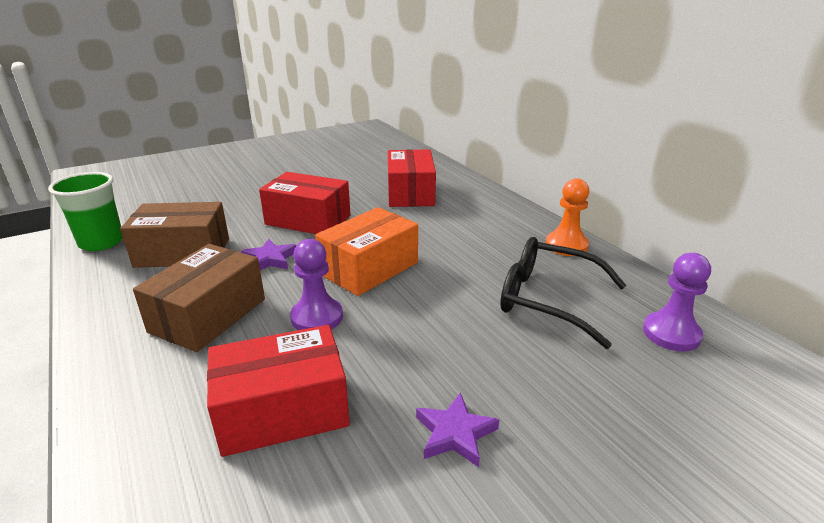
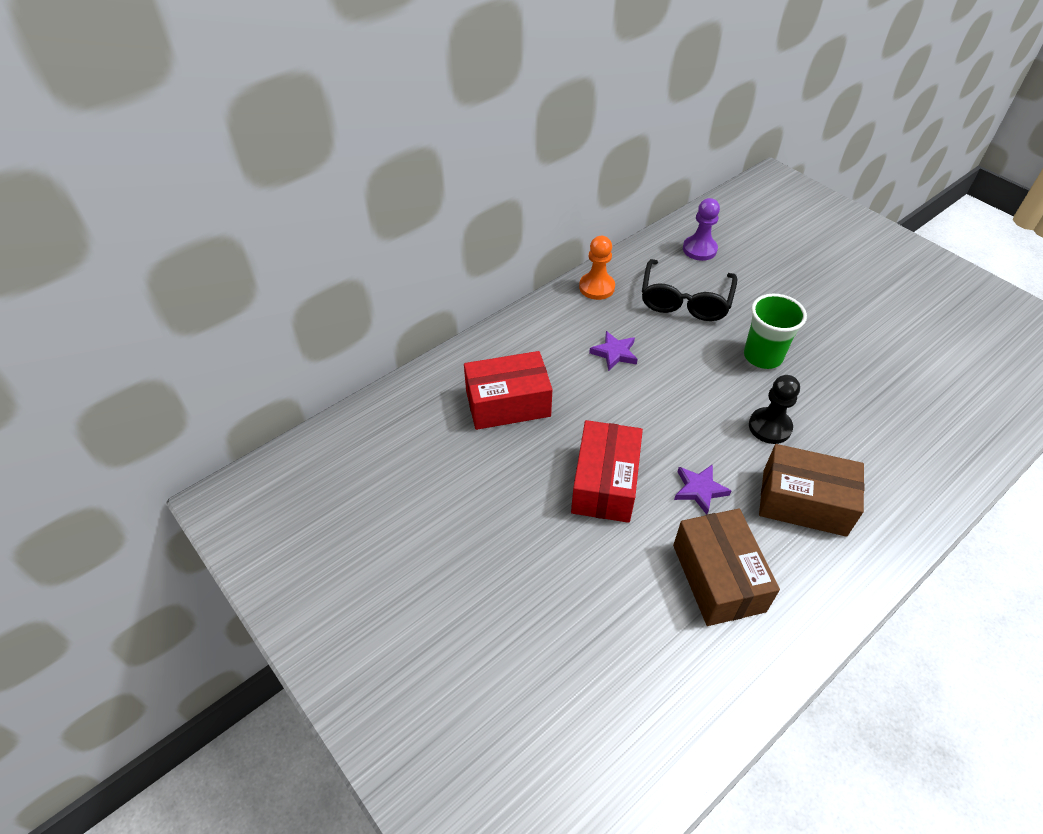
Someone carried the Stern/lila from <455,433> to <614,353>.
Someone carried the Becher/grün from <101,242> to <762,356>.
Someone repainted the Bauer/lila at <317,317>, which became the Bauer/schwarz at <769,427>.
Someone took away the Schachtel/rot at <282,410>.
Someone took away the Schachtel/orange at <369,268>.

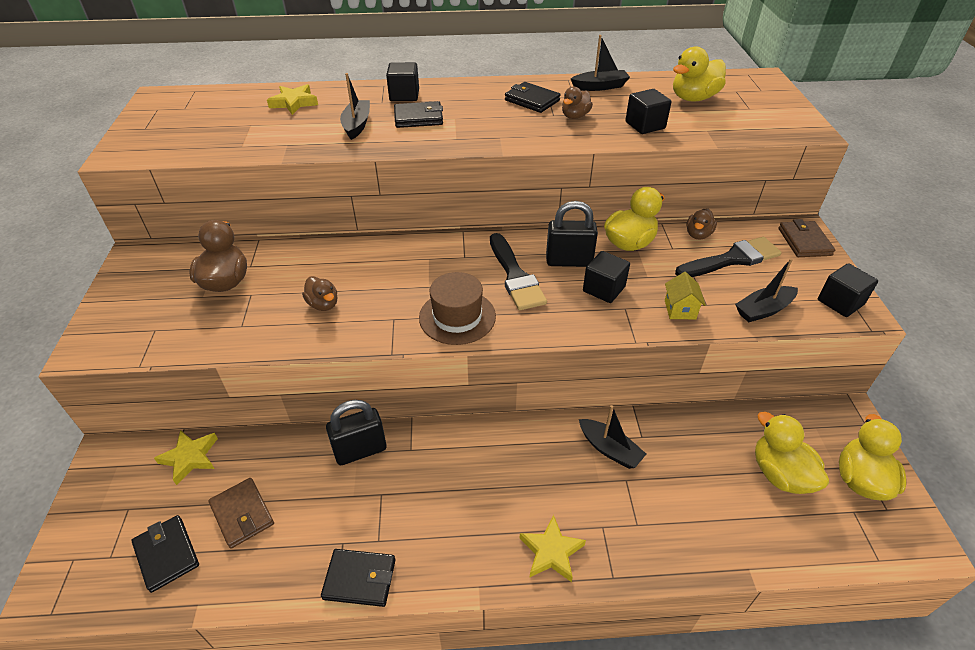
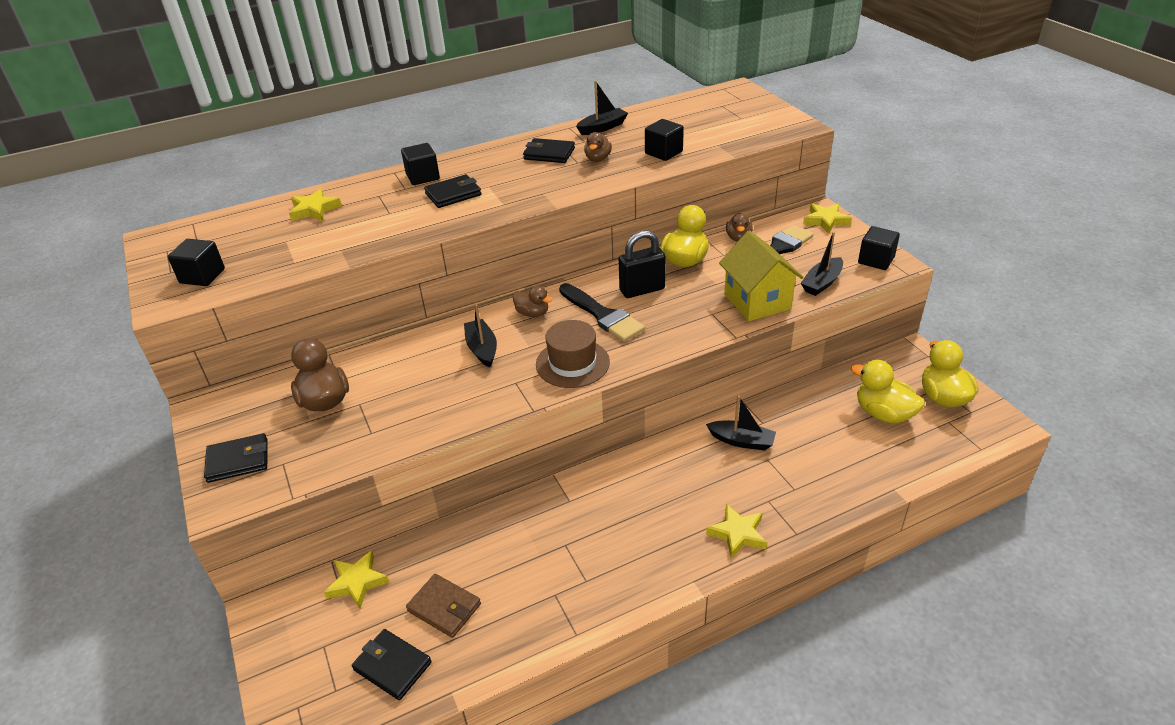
Someone carried the Kubus/schwarz from <604,289> to <202,276>.
Someone carried the Geldbörse/schwarz from <360,579> to <238,461>.
Someone carried the Boot/schwarz from <357,125> to <482,349>.
Someone carried the Ente/braun from <323,304> to <532,313>.
Someone scaled the Haus/gelb at <680,309> by 2.00.
Someone swapped the Geldbörse/braun at <804,242> for the Stern/gelb at <825,221>.
Someone took away the Vorhängeschloss/schwarz at <360,450>.
Someone took away the Ente/gelb at <693,98>.

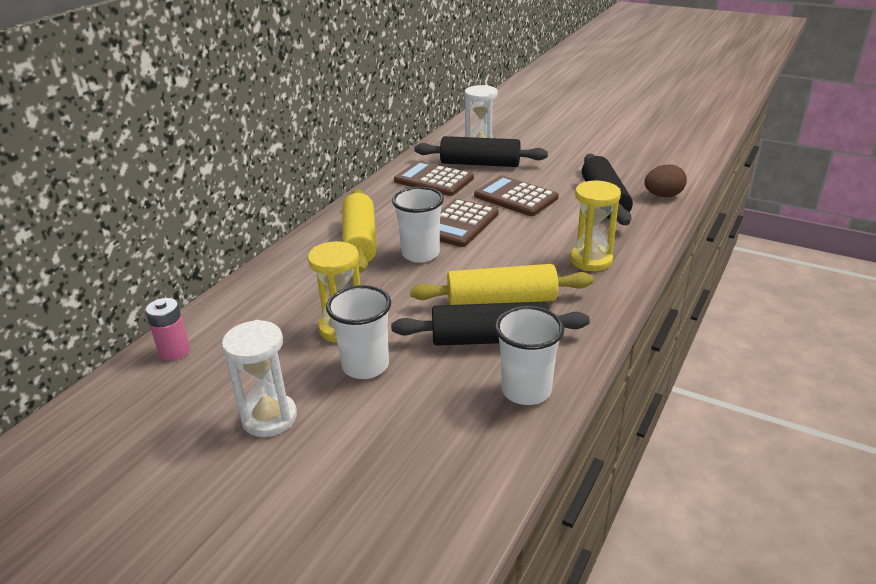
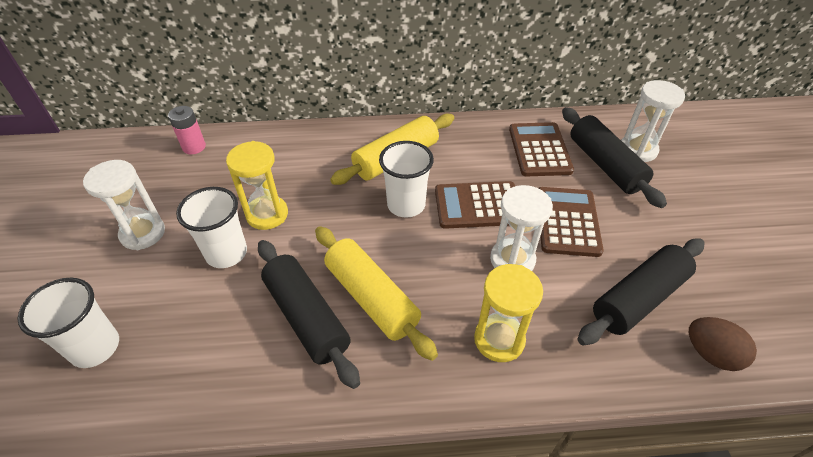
Someone carried the Becher/weiß from <526,390> to <95,347>.
Someone put down the Sanduhr/weiß at <512,260>.

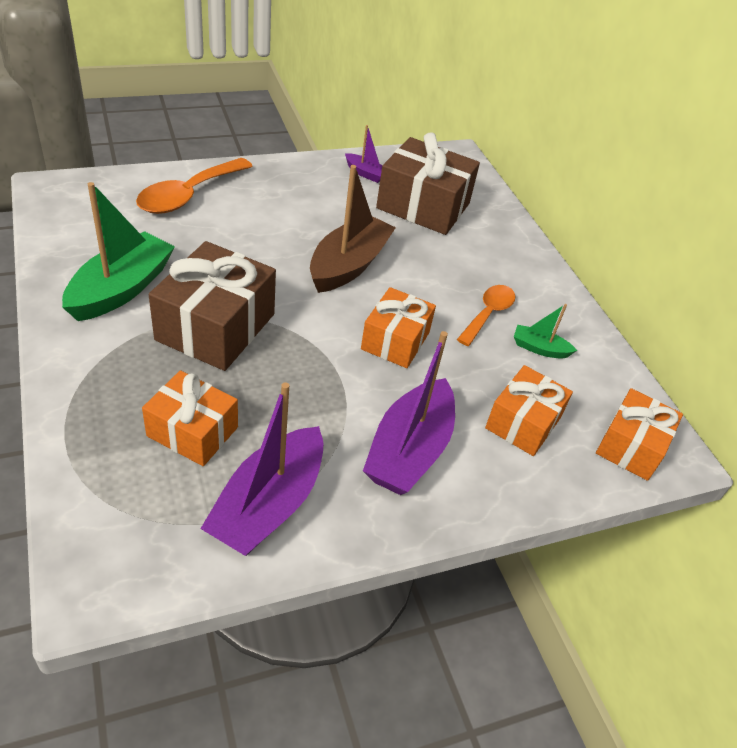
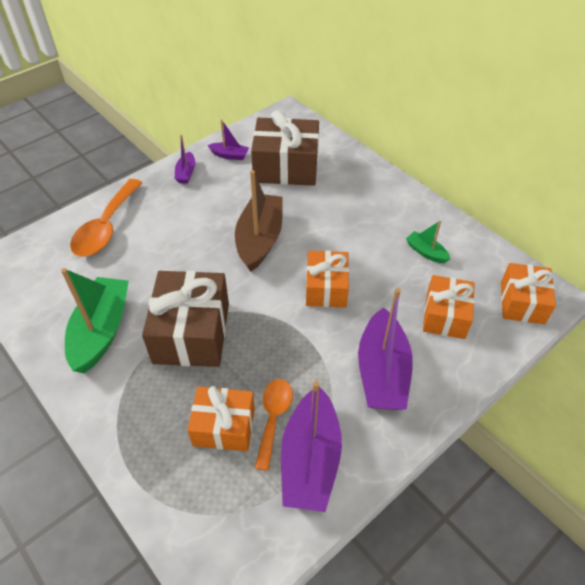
Someone put down the Boot/lila at <186,173>.
Someone carried the Löffel/orange from <488,314> to <273,418>.
Someone rotated the Boot/grün at <539,348> by 45 degrees clockwise.

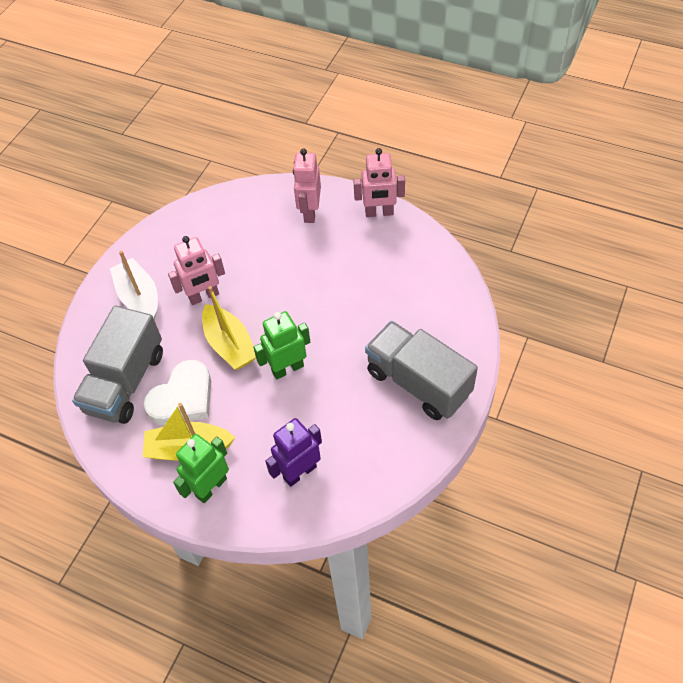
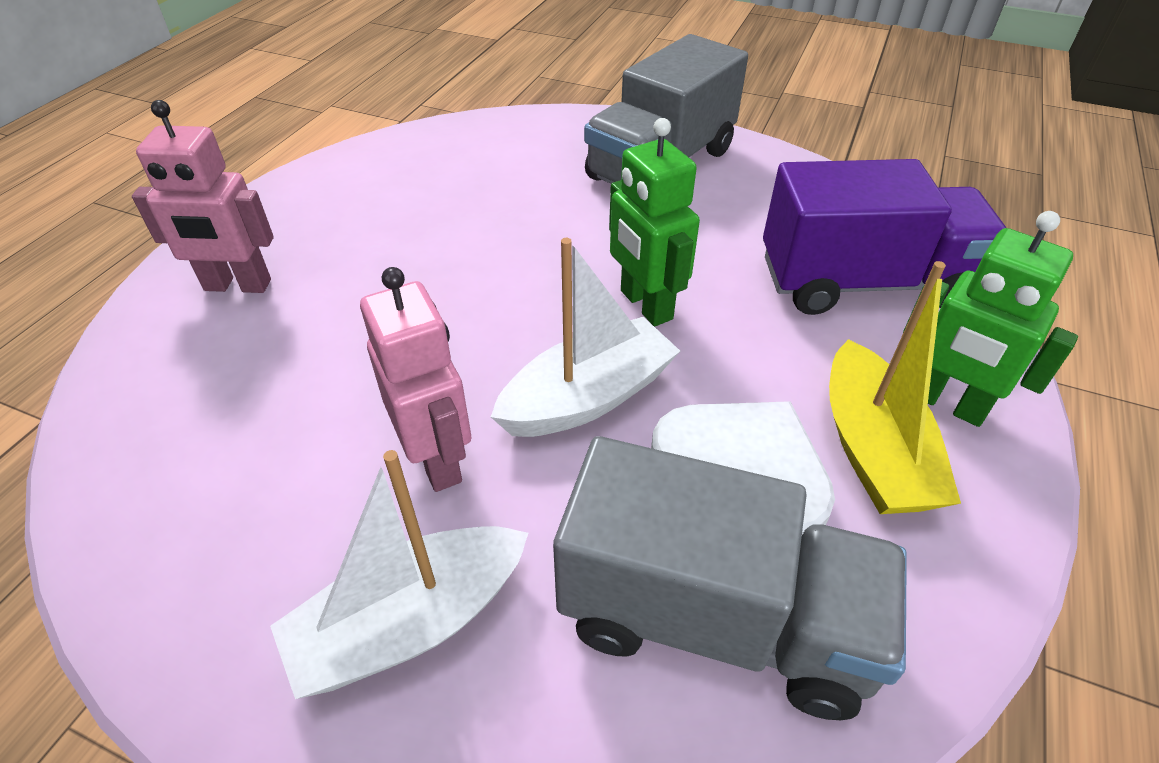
Someone repainted the Boot/gelb at <230,345>, which became the Boot/weiß at <588,397>.
Someone swapped the Roboter/lila at <299,472> for the Lastwagen/lila at <863,283>.
Someone took away the Roboter/rosa at <379,213>.

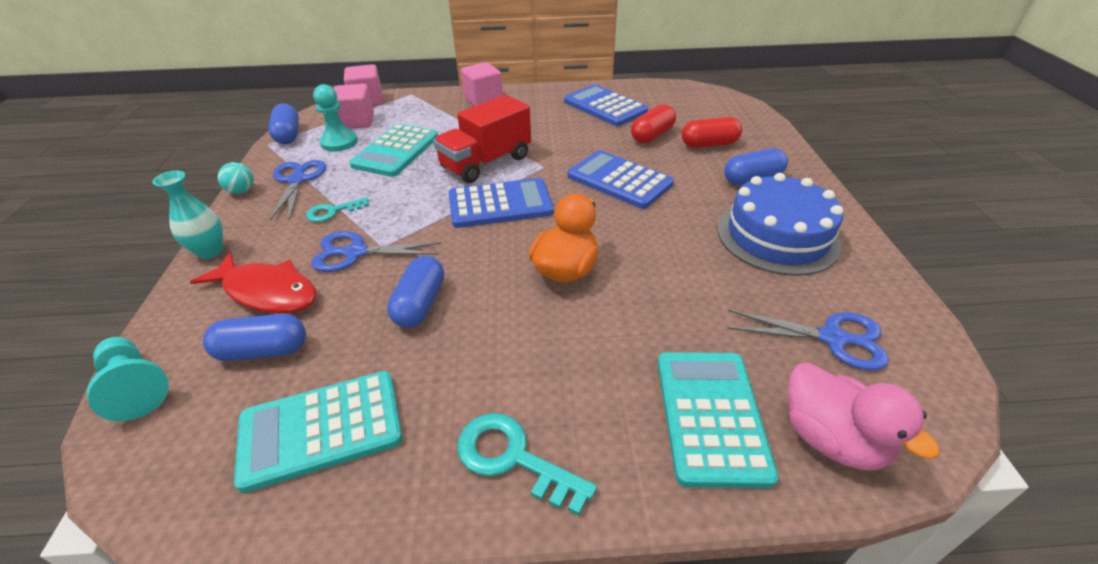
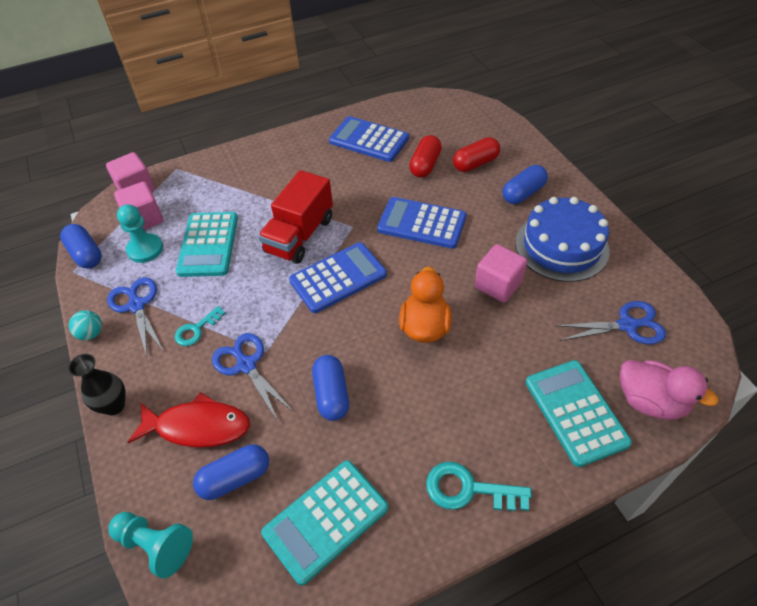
Someone repainted the Vase/türkis at <210,251>, which became the Vase/schwarz at <114,405>.
Someone rotated the Schere/blau at <355,252> by 75 degrees clockwise.
Someone carried the Kubus/rosa from <483,99> to <498,285>.

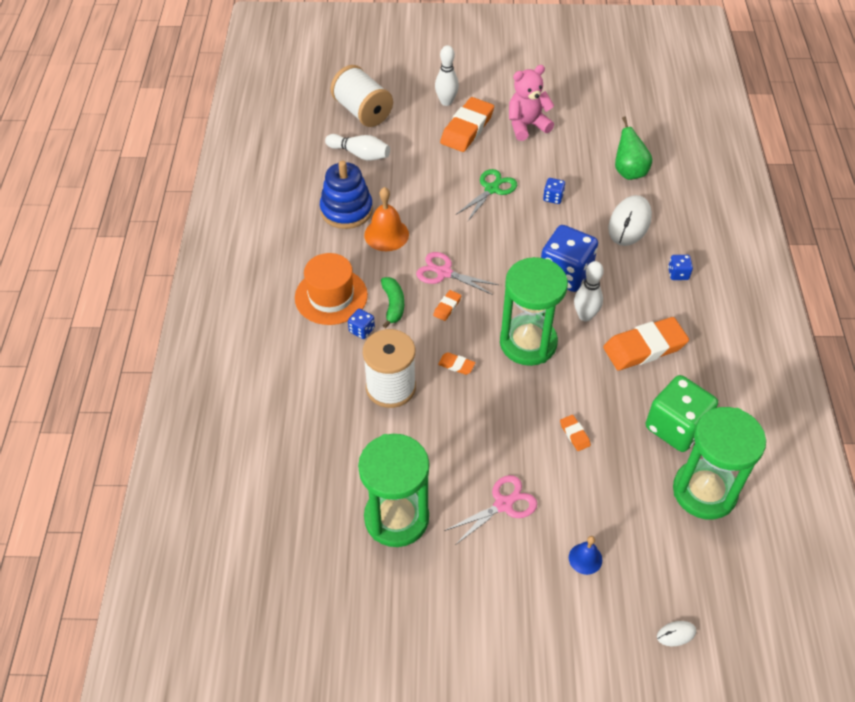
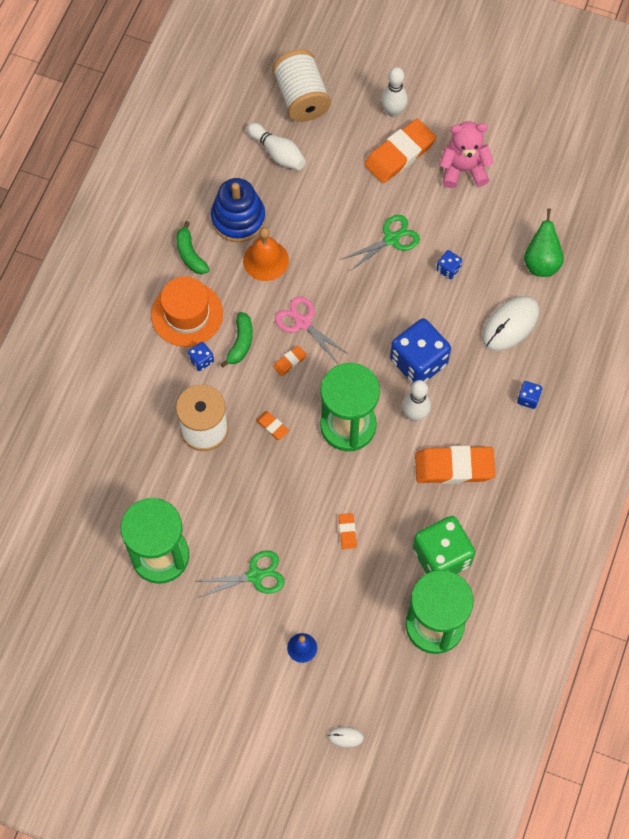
Someone put down the Banane/grün at <190,254>.
Someone repainted the Schere/rosa at <503,504>, which became the Schere/grün at <255,575>.

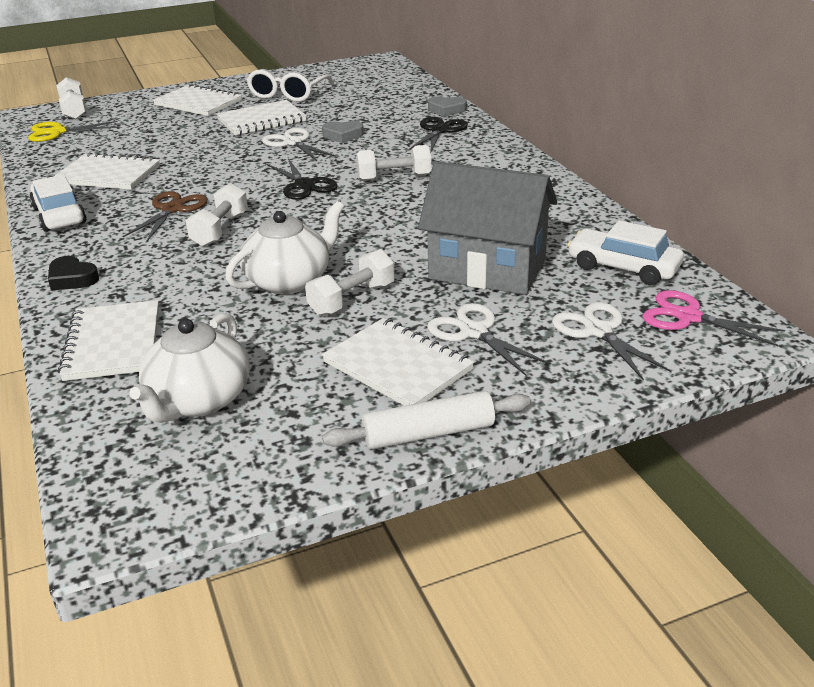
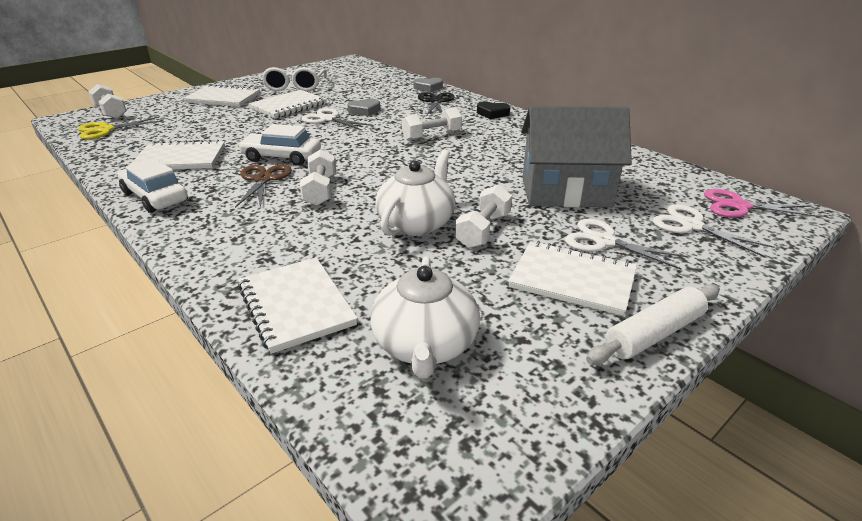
Someone carried the Auto/weiß from <623,267> to <282,157>.
Someone carried the Herz/schwarz from <72,279> to <492,113>.
Someone took away the Schere/schwarz at <304,185>.

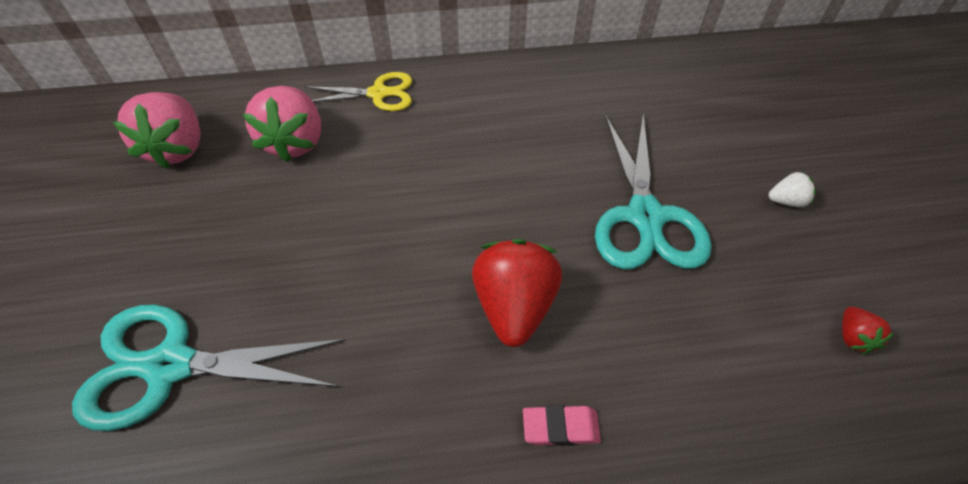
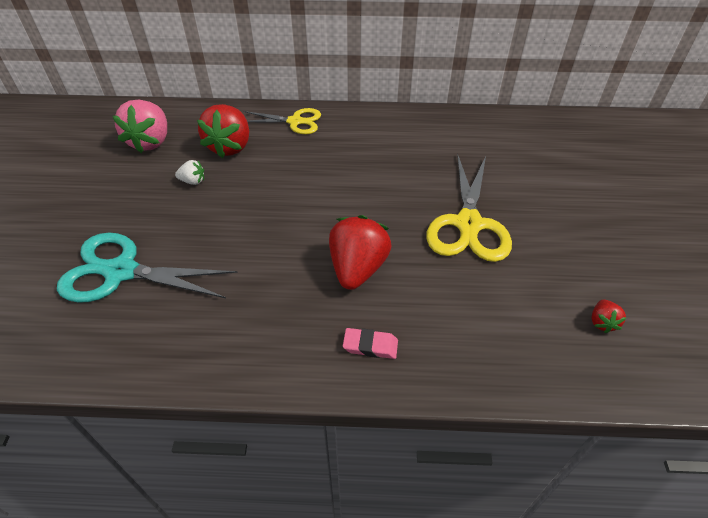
Someone carried the Erdbeere/weiß from <786,201> to <193,181>.
Someone repainted the Erdbeere/rosa at <295,142>, which became the Erdbeere/rot at <230,146>.
Someone repainted the Schere/türkis at <645,217>, which became the Schere/gelb at <468,224>.

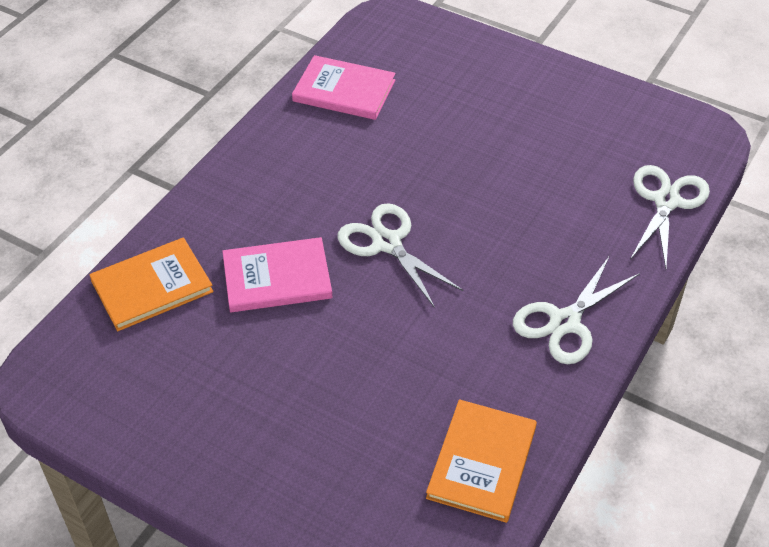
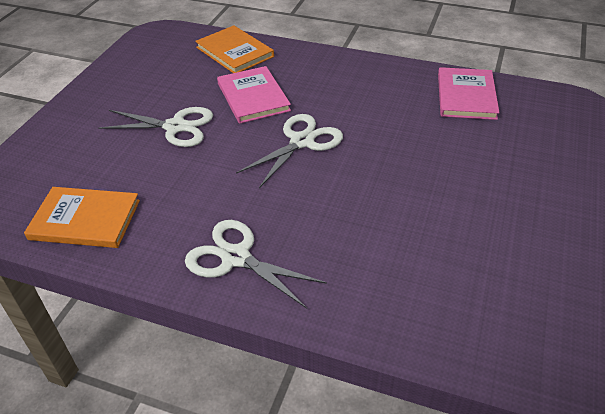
Someone carried the Schere/weiß from <666,201> to <175,127>.

